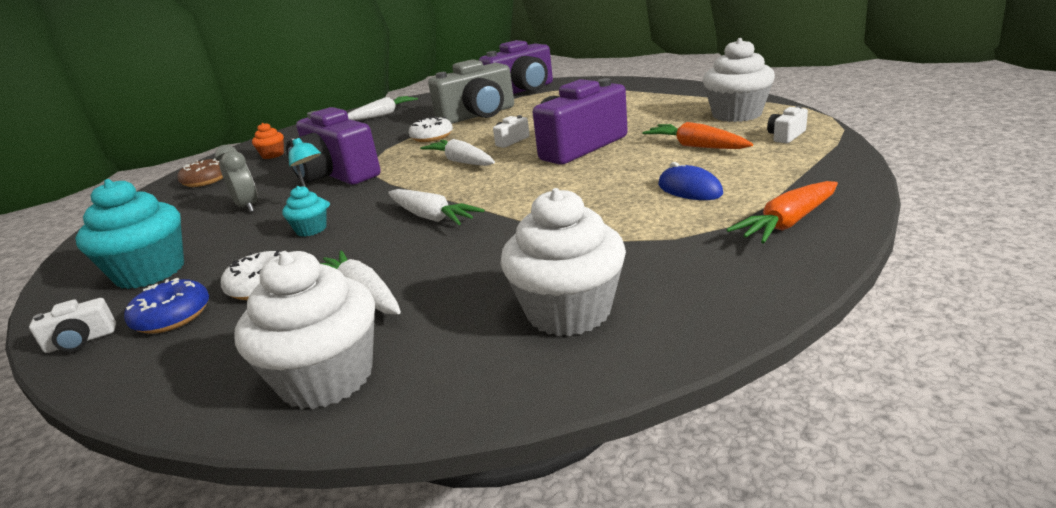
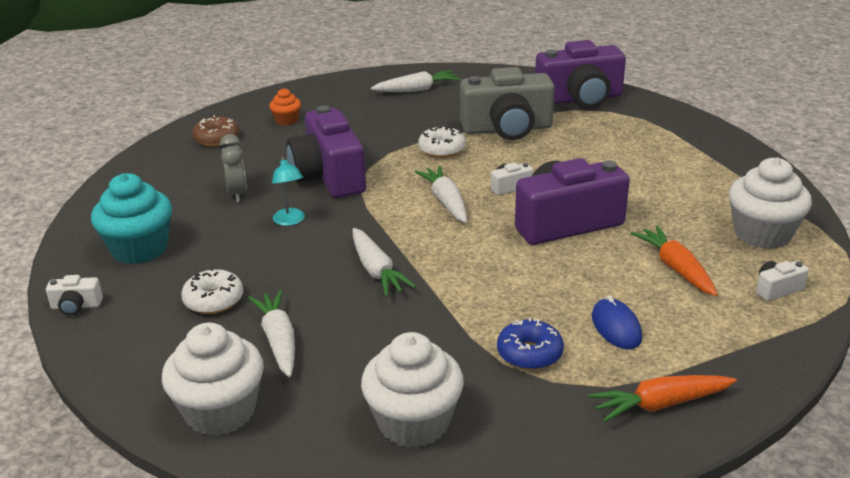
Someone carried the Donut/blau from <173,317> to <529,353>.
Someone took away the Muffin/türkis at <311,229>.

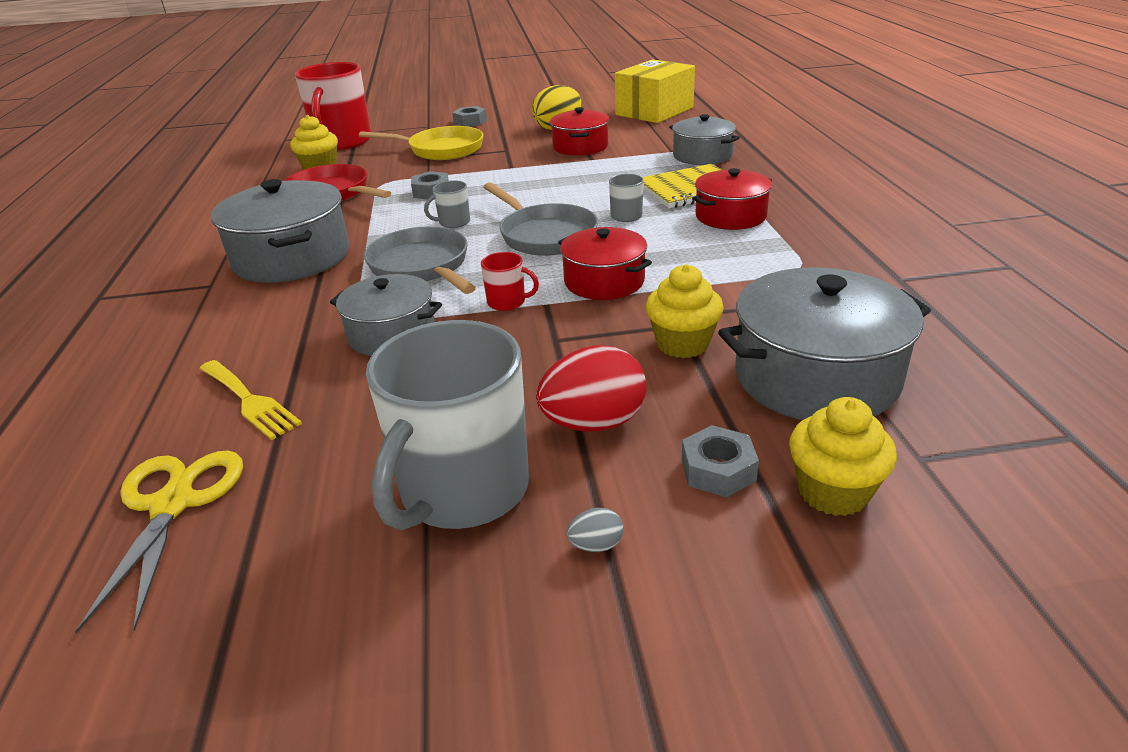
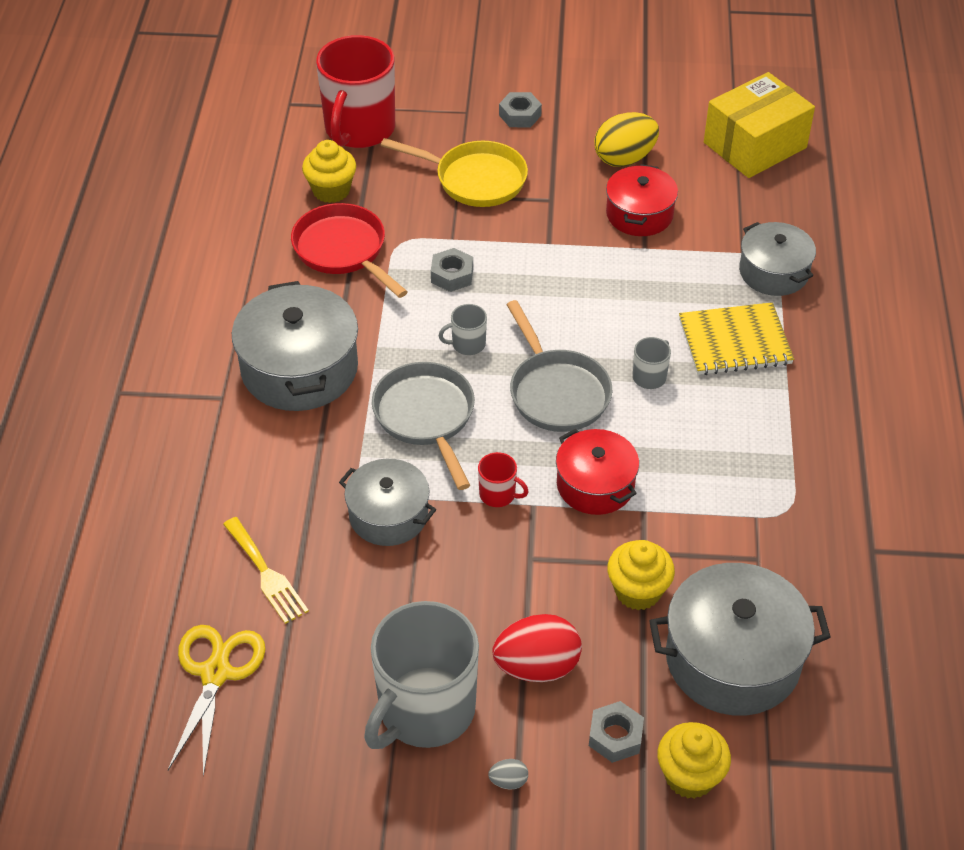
Someone took away the Kochtopf/rot at <730,216>.

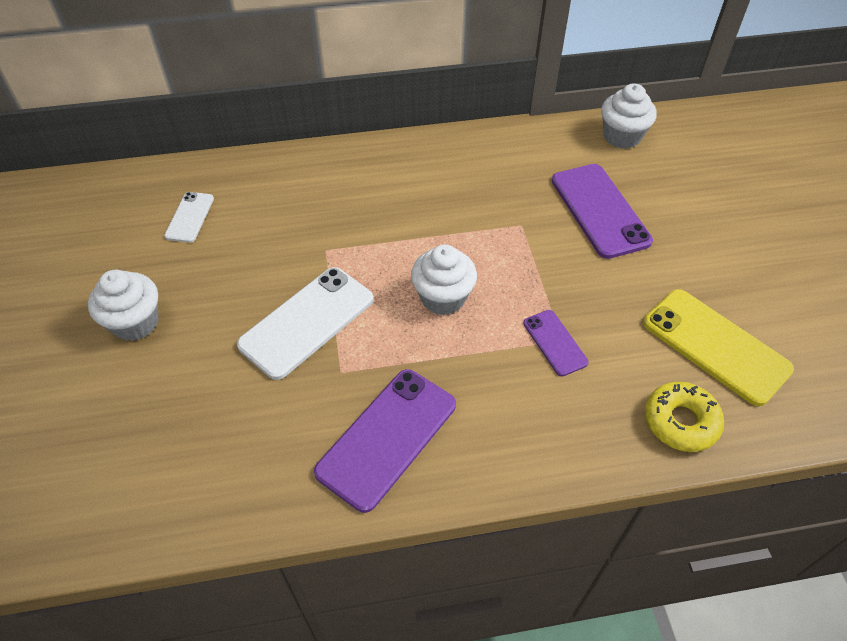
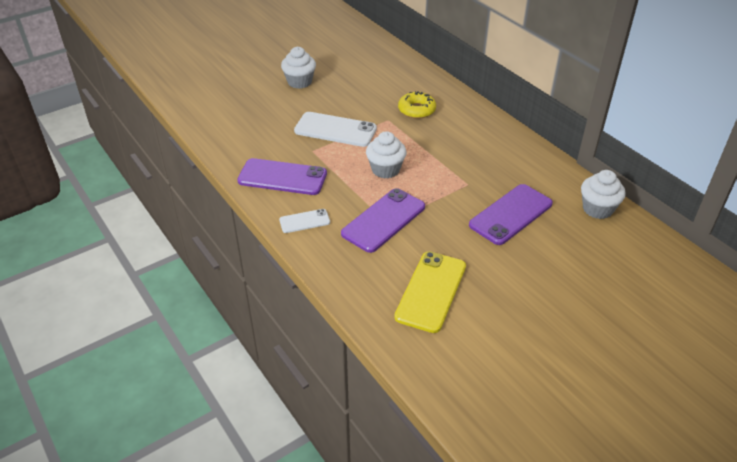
Someone carried the Handy/weiß from <190,217> to <304,221>.
Someone scaled the Handy/lila at <555,342> by 1.86.
Someone carried the Donut/gelb from <680,421> to <416,110>.

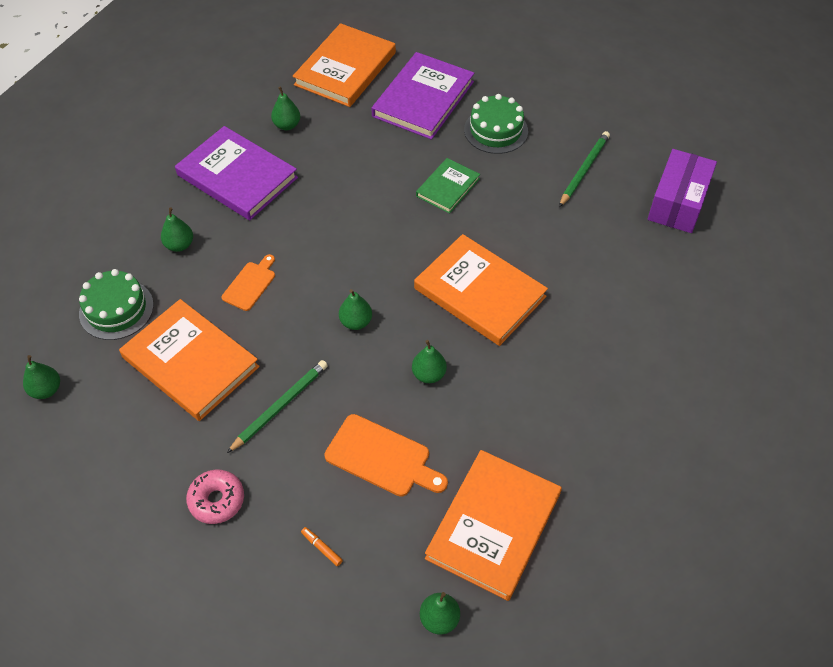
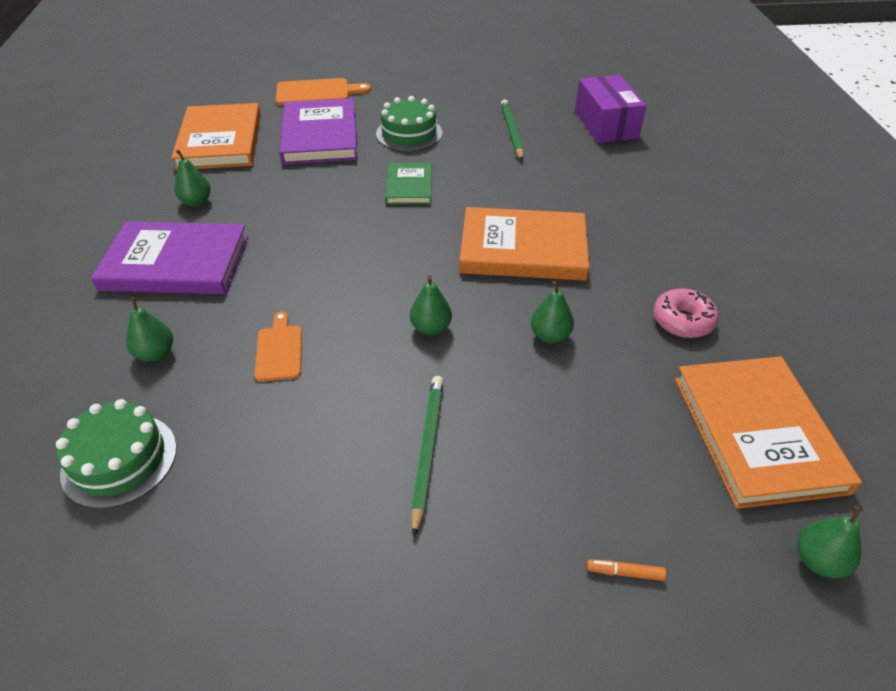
Someone carried the Schneidebrett/orange from <382,457> to <317,92>.
Someone carried the Donut/rosa from <217,500> to <683,321>.
Someone took away the Birne/grün at <46,390>.
Someone took away the Buch/orange at <190,362>.

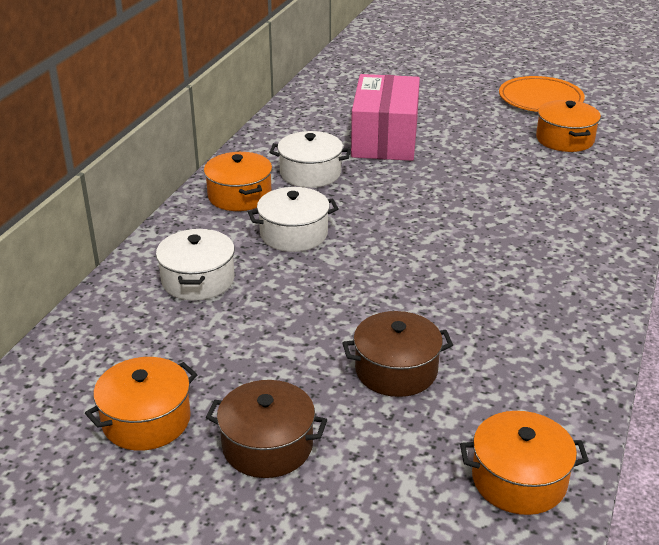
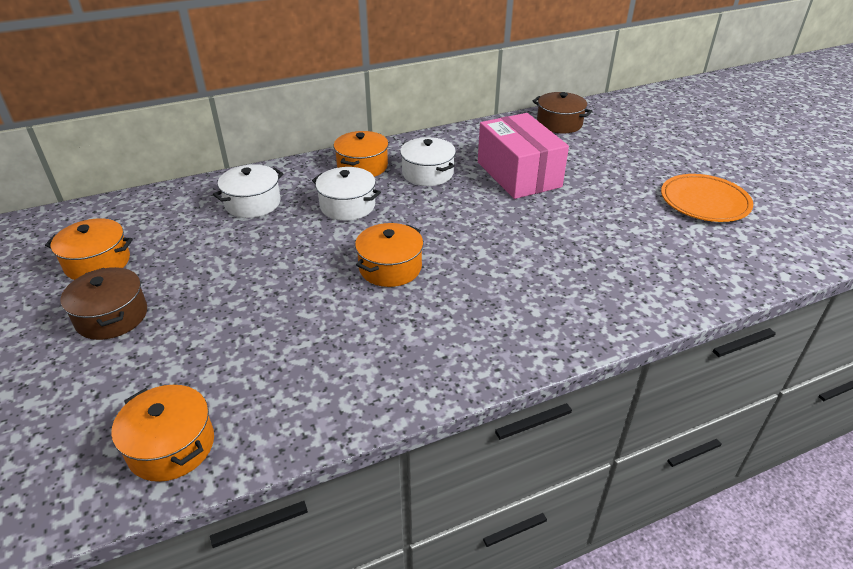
Someone carried the Kochtopf/orange from <565,139> to <390,268>.
Someone rotated the Schachtel/rosa at <385,139> by 75 degrees counterclockwise.
Someone carried the Kochtopf/braun from <396,370> to <559,123>.

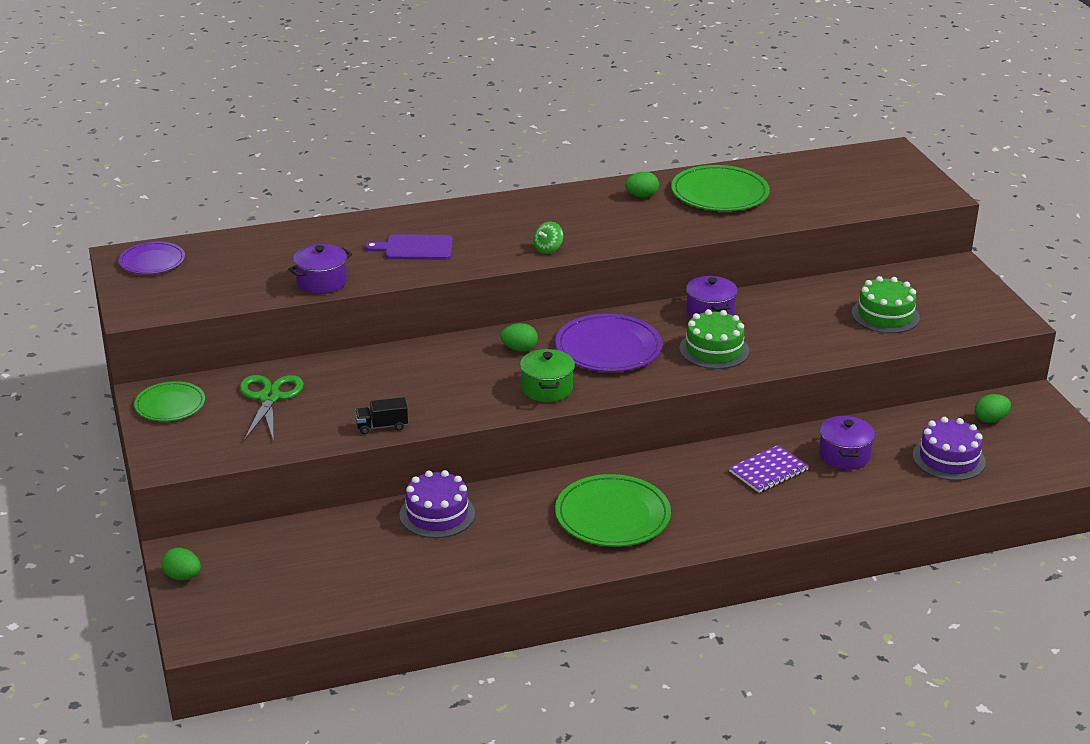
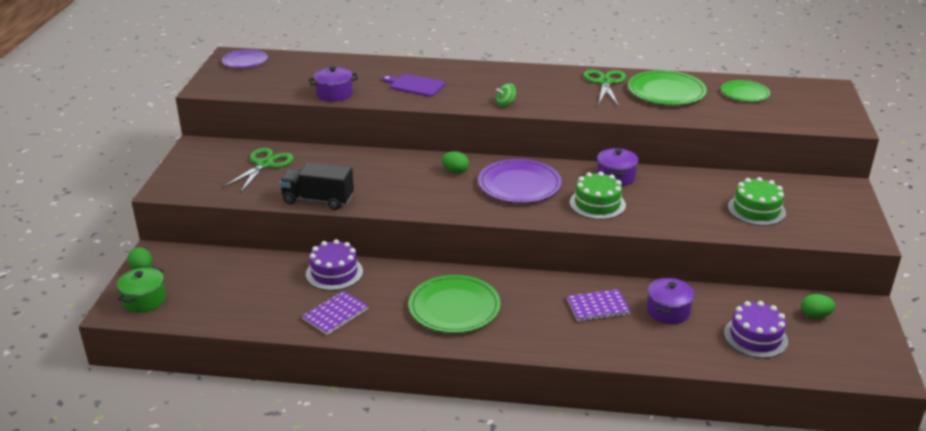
Someone carried the Kochtopf/grün from <547,389> to <144,300>.
Someone scaled the Lastwagen/schwarz at <382,426> by 1.82.
Someone put down the Notizbuch/lila at <335,314>.
Someone swapped the Ei/grün at <641,196> for the Schere/grün at <605,82>.
Someone carried the Teller/grün from <170,404> to <745,93>.

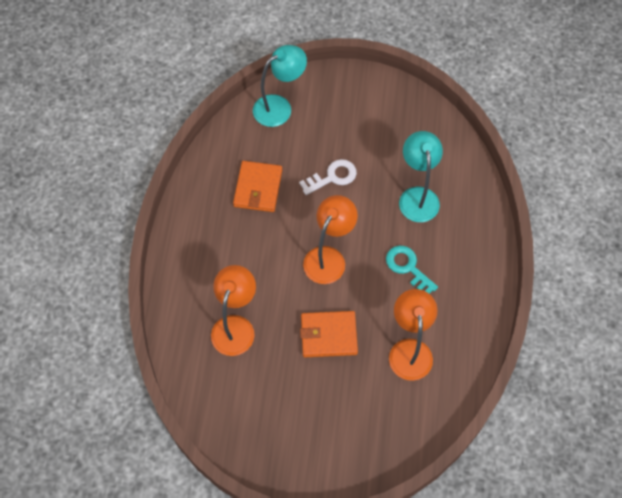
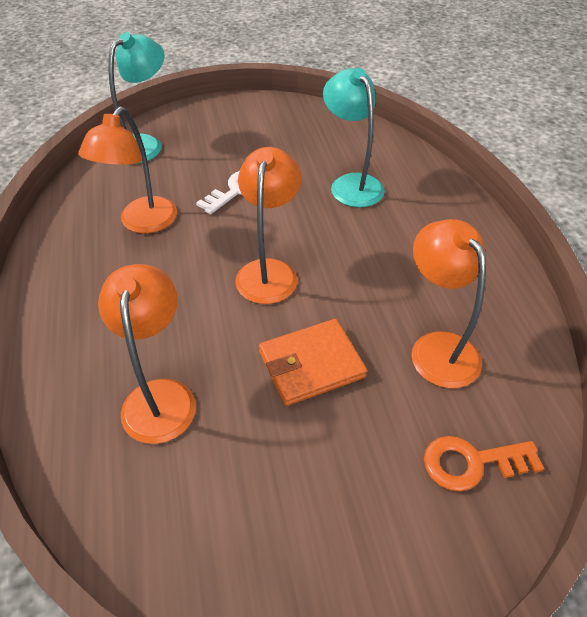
Someone swapped the Geldbörse/orange at <258,188> for the Lampe/orange at <142,223>.
Someone put down the Schlüssel/orange at <472,463>.
Someone took away the Schlüssel/türkis at <408,267>.

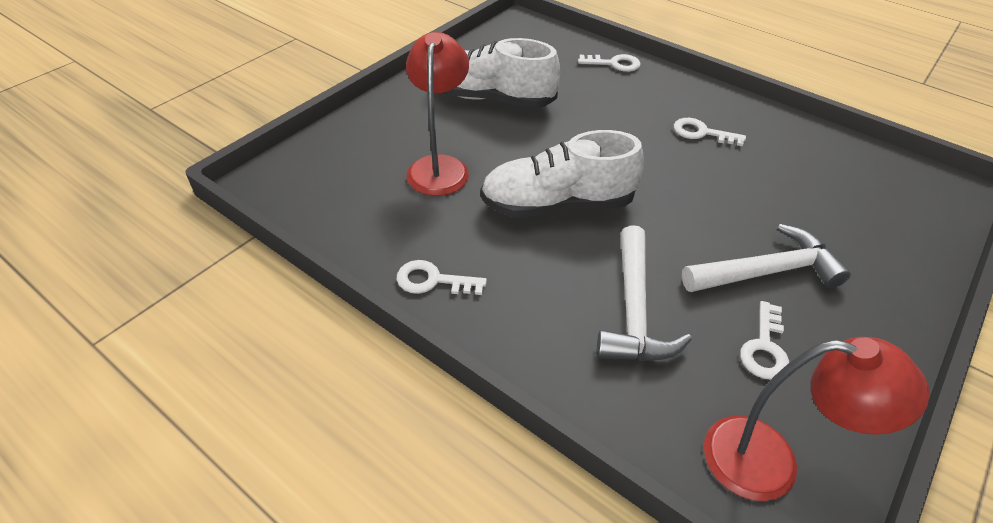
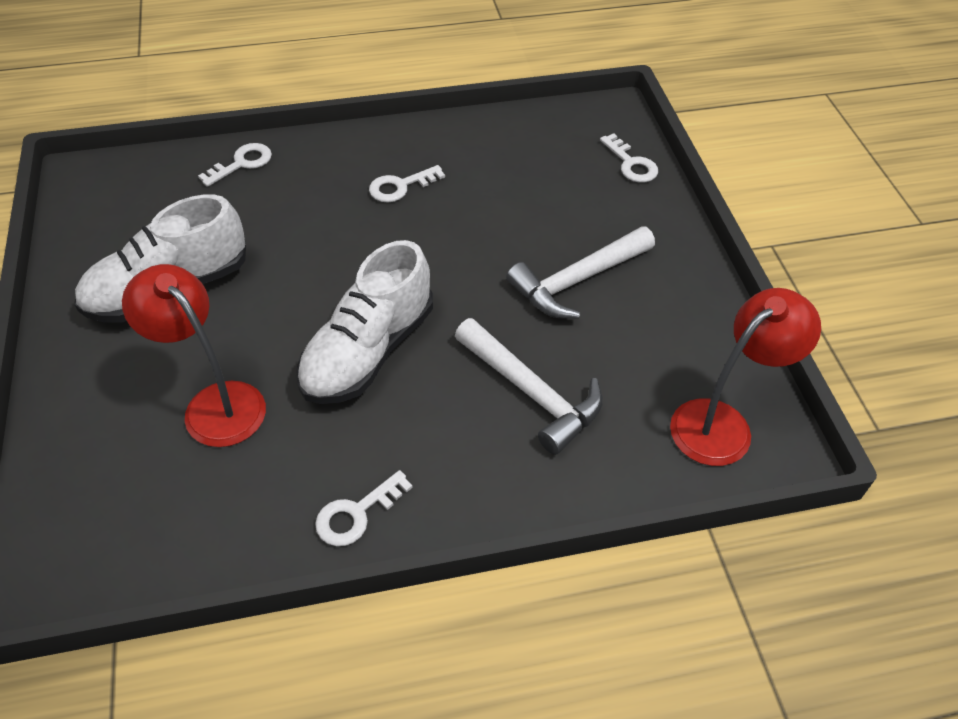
Someone rotated the Hammer/weiß at <766,272> by 150 degrees counterclockwise.
Someone carried the Schlüssel/weiß from <764,348> to <631,164>.

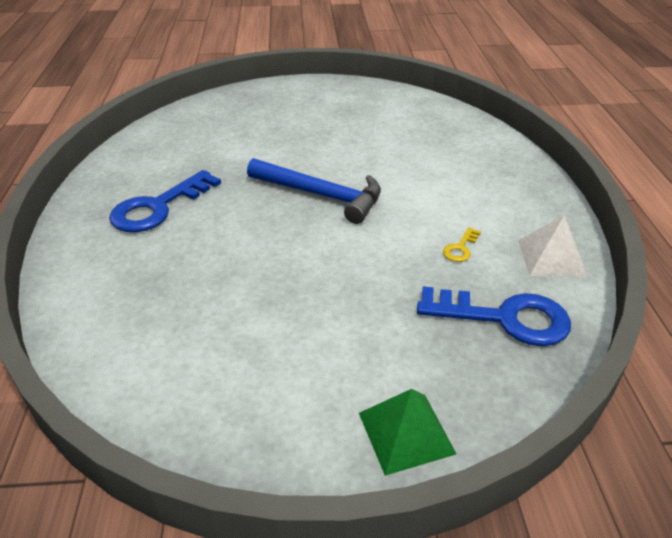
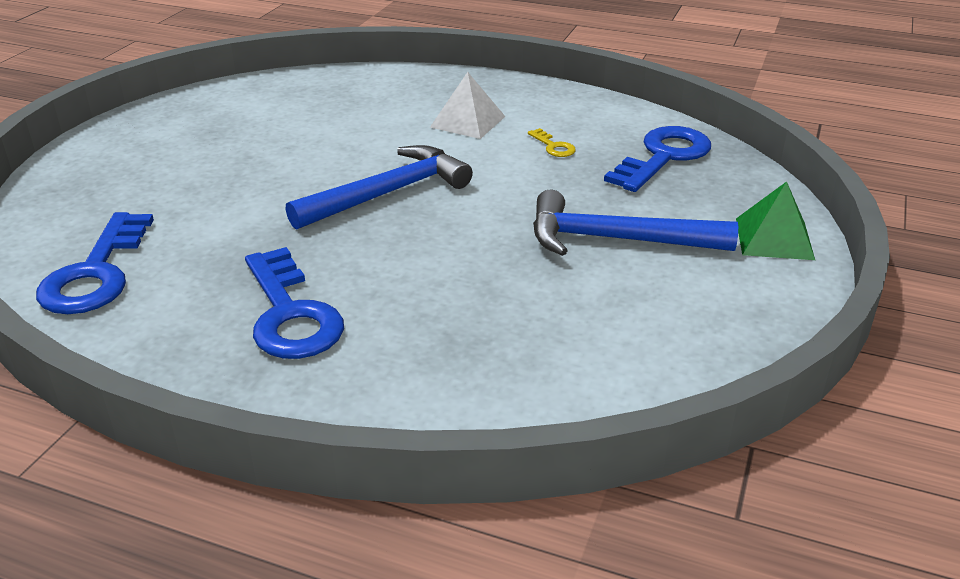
Someone put down the Schlüssel/blau at <96,273>.
Someone carried the Pyramide/weiß from <551,258> to <468,121>.
Someone put down the Hammer/blau at <616,240>.

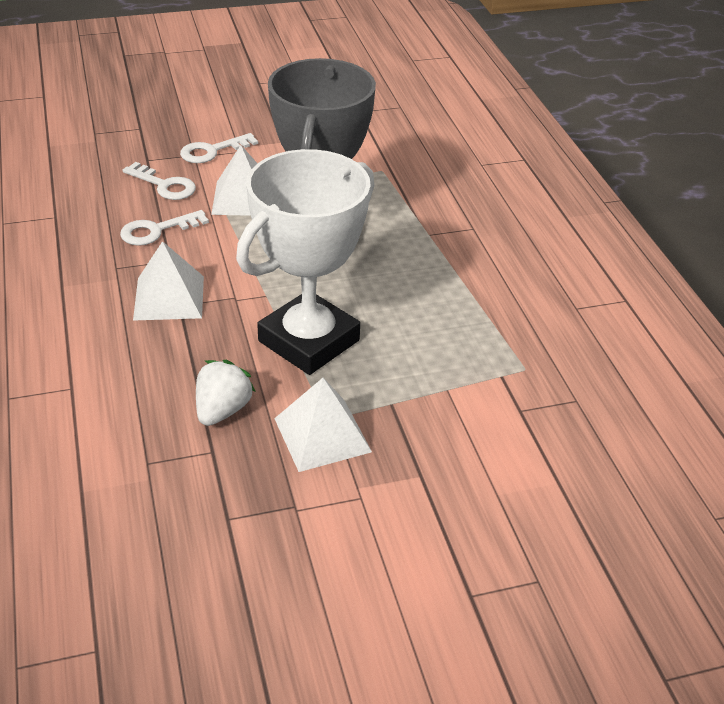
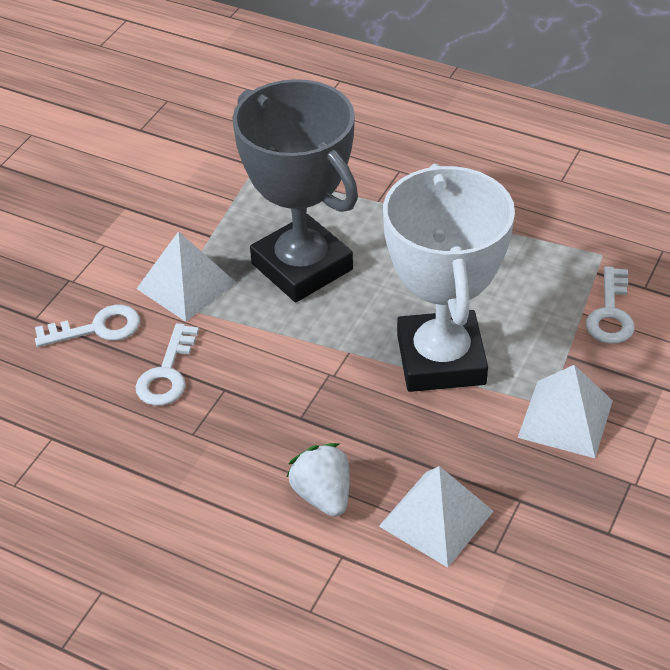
Someone carried the Erdbeere/weiß from <222,410> to <323,495>.
Someone carried the Pyramide/weiß from <169,297> to <436,518>.
Someone carried the Schlüssel/weiß from <212,151> to <610,313>.

